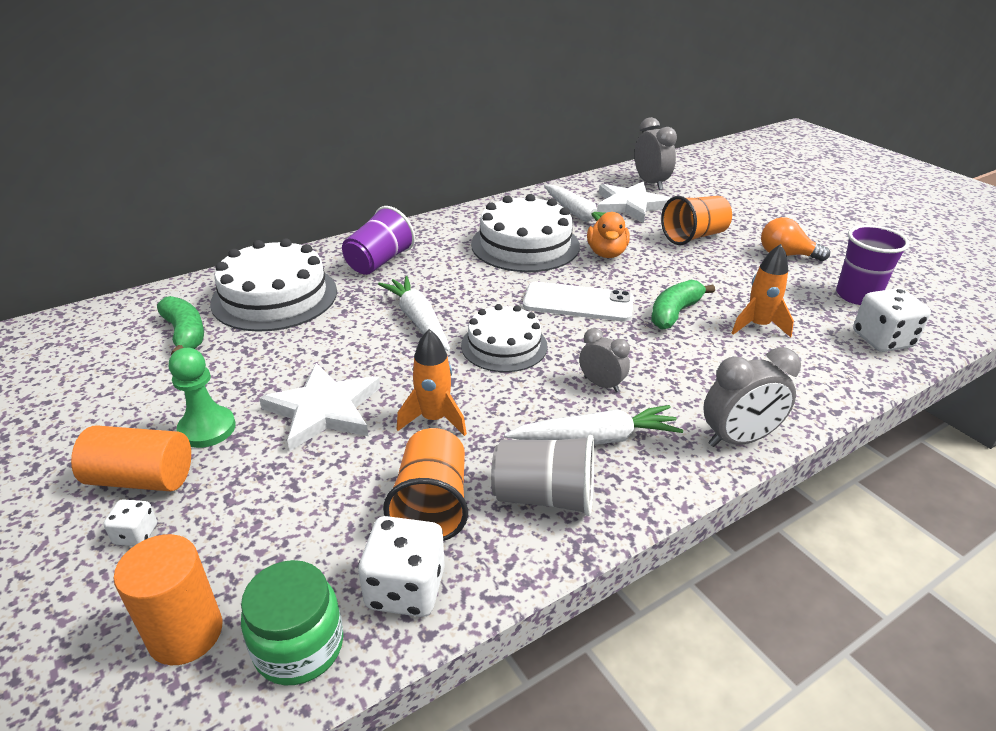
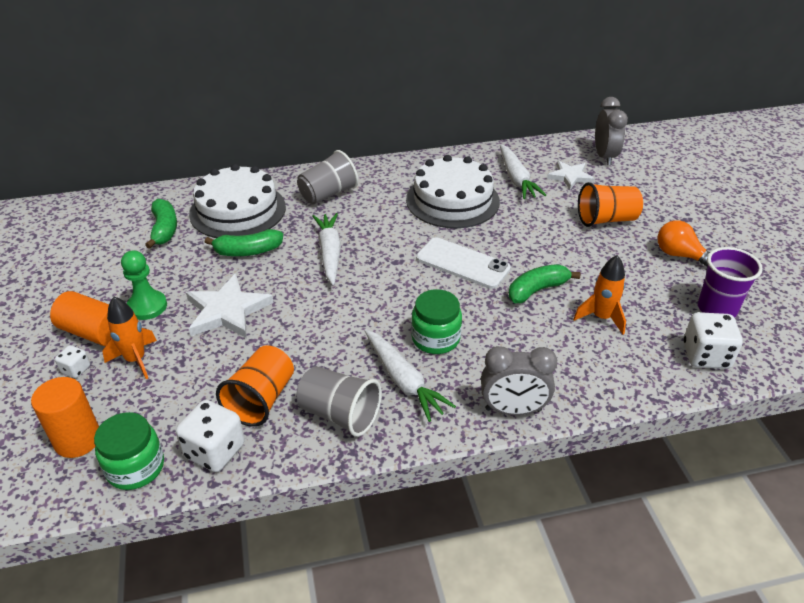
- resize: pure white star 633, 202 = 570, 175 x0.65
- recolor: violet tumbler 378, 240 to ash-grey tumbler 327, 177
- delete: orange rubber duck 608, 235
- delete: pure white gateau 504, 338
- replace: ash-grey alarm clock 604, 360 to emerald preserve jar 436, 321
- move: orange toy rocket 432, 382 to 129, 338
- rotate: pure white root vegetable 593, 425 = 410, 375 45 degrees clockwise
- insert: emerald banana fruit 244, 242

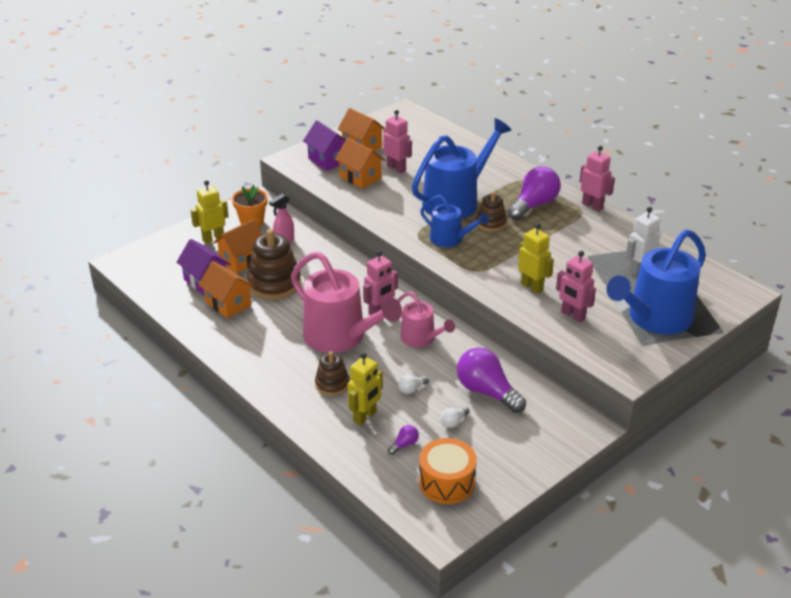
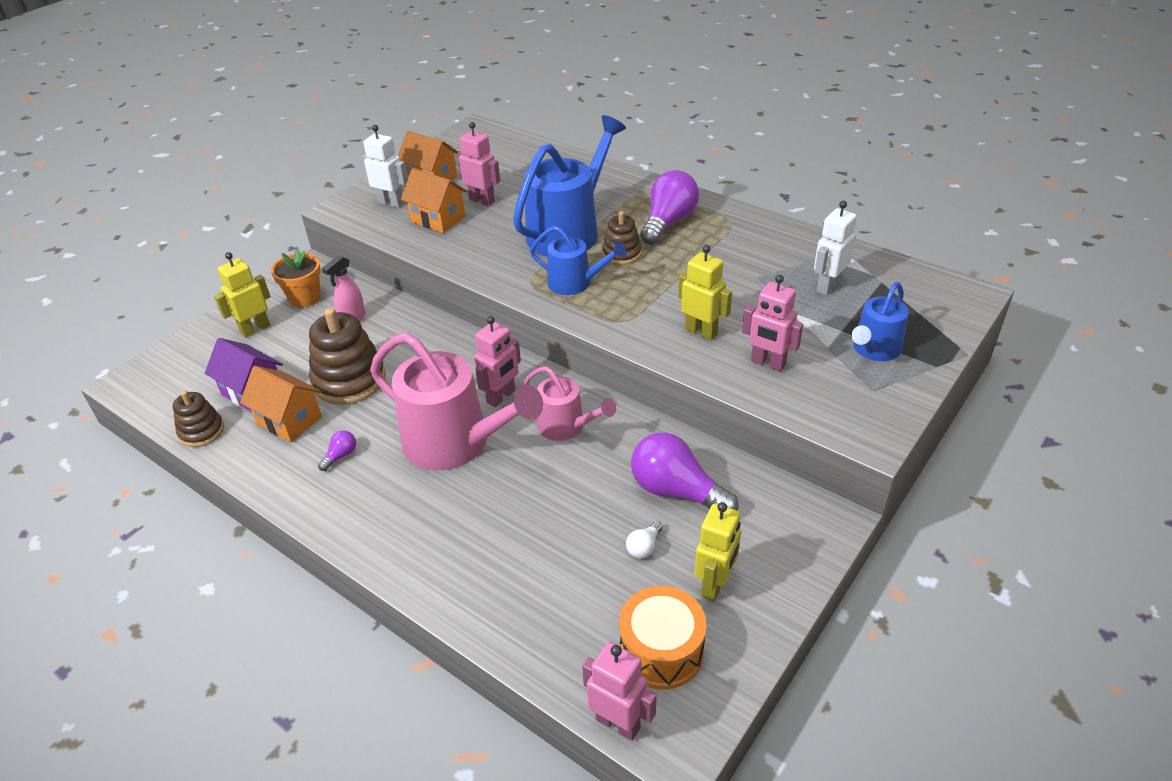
- replace: violet toy house 324, 145 to pure white robot figure 385, 166
- move: rose-pink robot figure 597, 178 to 619, 691
- delete: orange toy house 237, 246
- resize: royal blue sprinkling can 656, 282 = 880, 321 x0.56
- move: dark brown ring stacker 332, 373 to 198, 418
- move: bright yellow robot figure 365, 389 to 717, 551
- delete: pure white light bulb 413, 384
- move: violet light bulb 403, 440 to 337, 451

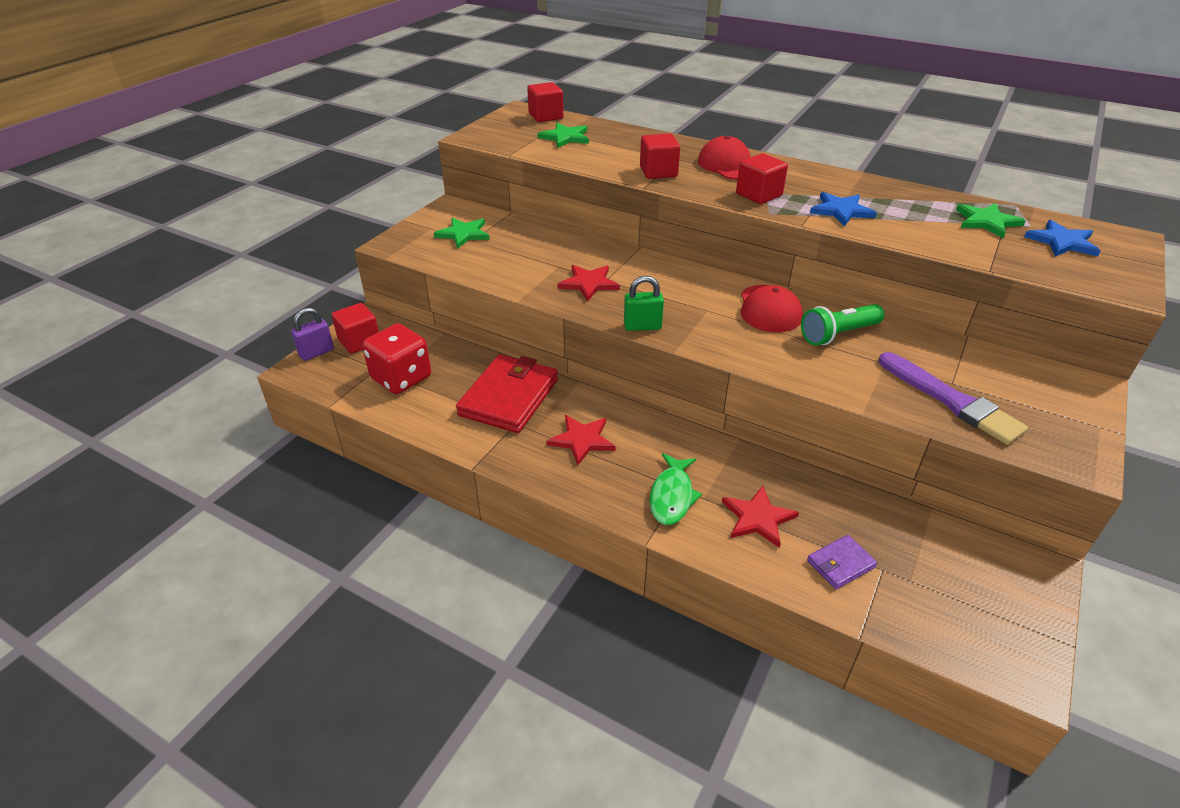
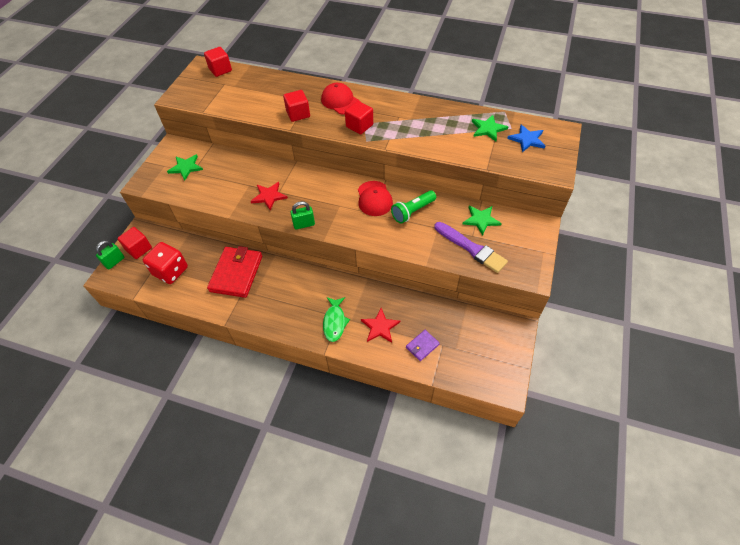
- move: emerald star 563, 135 to 482, 221
- delete: royal blue star 843, 209
- recolor: violet padlock 312, 334 to emerald padlock 110, 255
- delete: scarlet star 581, 440

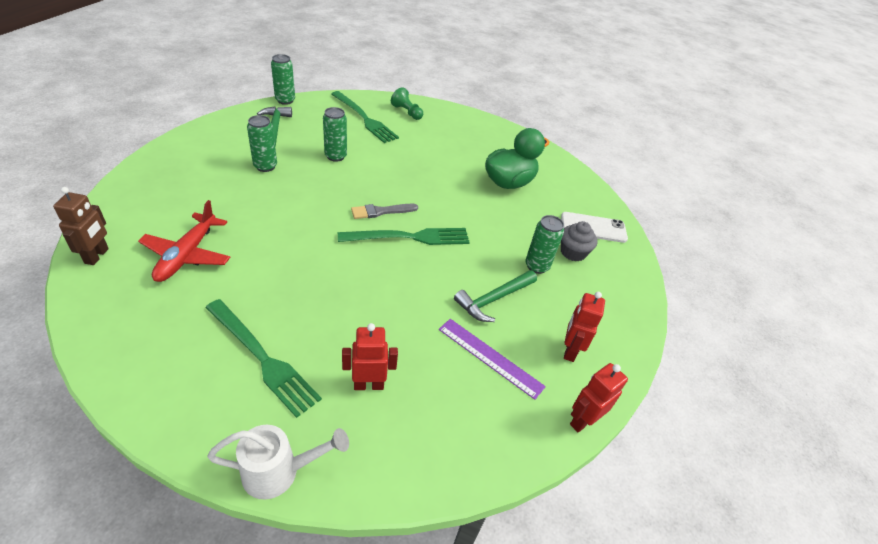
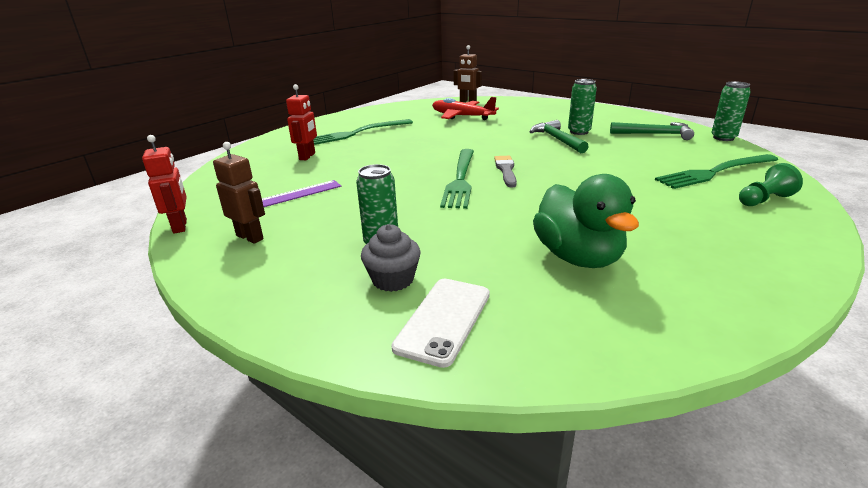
- delete: emerald tin 335, 134
- move: emerald carpenter's hammer 495, 296 to 559, 136
- recolor: scarlet robot figure 584, 327 to dark brown robot figure 239, 193
- delete: pure white sprinkling can 278, 462

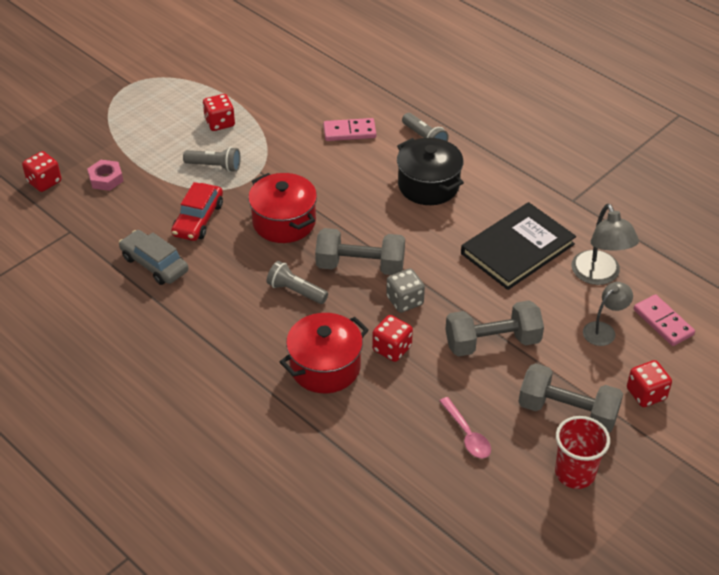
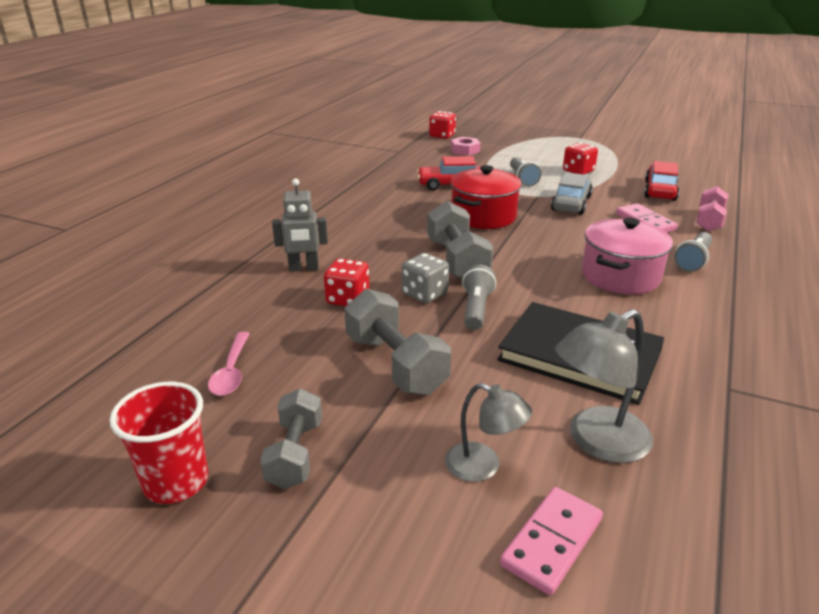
- recolor: ebony cooking pot 430, 171 to rose-pink cooking pot 627, 256
- move: ash-grey automobile 153, 257 to 572, 193
- move: ash-grey torch 297, 282 to 479, 297
- replace: scarlet cooking pot 324, 353 to ash-grey robot figure 300, 225
- delete: scarlet die 649, 383
- resize: ash-grey free weight 570, 398 = 291, 438 x0.67
- rotate: rose-pink teaspoon 465, 428 = 229, 364 45 degrees counterclockwise
- insert: scarlet automobile 661, 181
- insert: rose-pink free weight 712, 208

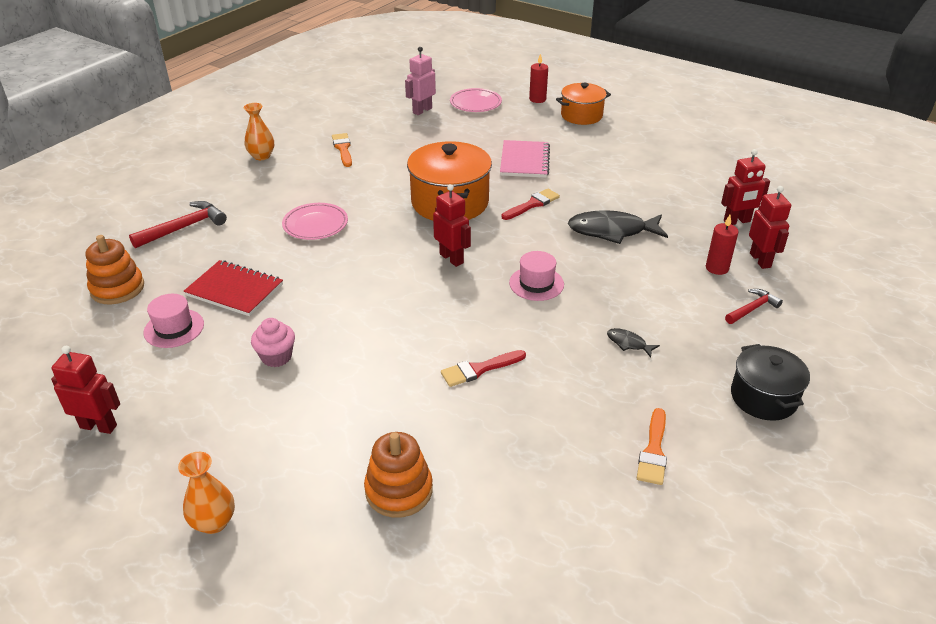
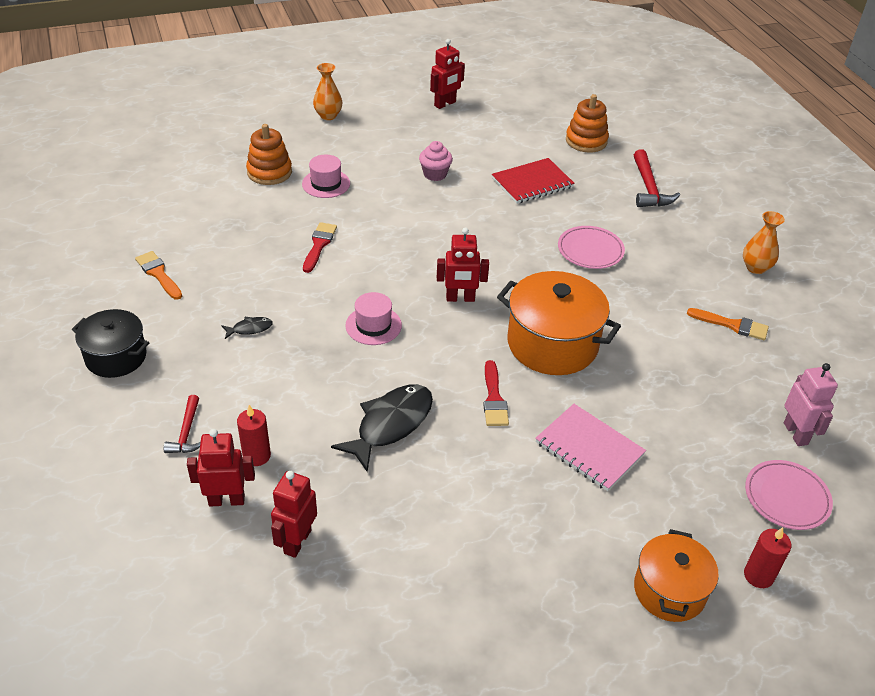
- rotate: scarlet robot figure 770, 227 = 221, 467 150 degrees clockwise
- move: rose-pink top hat 174, 321 to 326, 176

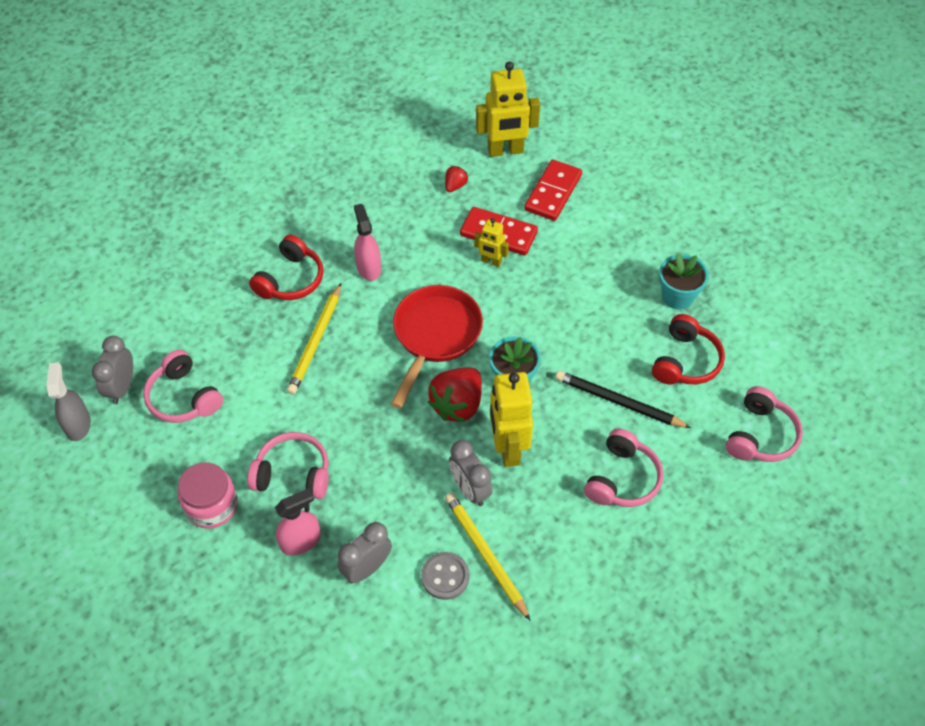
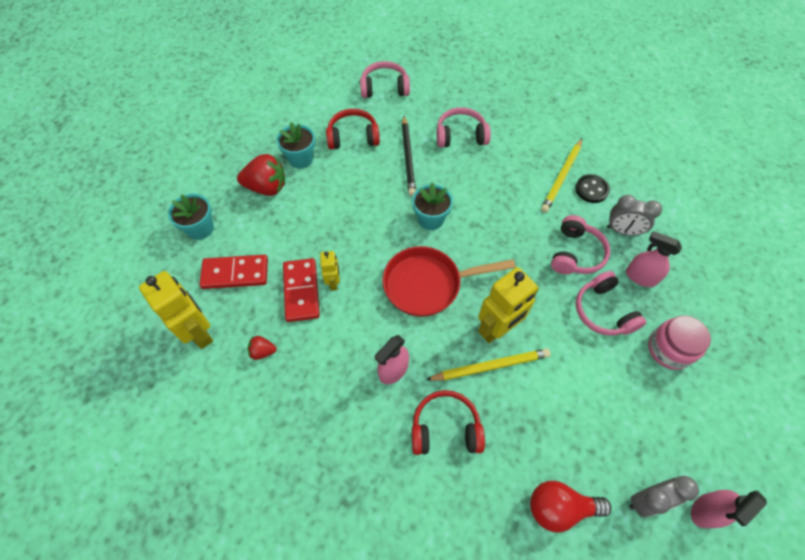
- move: rose-pink over-ear headphones 183, 386 to 580, 244
- recolor: ash-grey spray bottle 69, 401 to rose-pink spray bottle 729, 509
- move: scarlet toy strawberry 455, 394 to 261, 175
- move: bright yellow robot figure 511, 419 to 508, 305
- delete: ash-grey alarm clock 470, 473
- recolor: ash-grey shirt button 445, 576 to ebony shirt button 592, 188
- insert: turquoise plant pot 191, 216
- insert: scarlet light bulb 570, 507

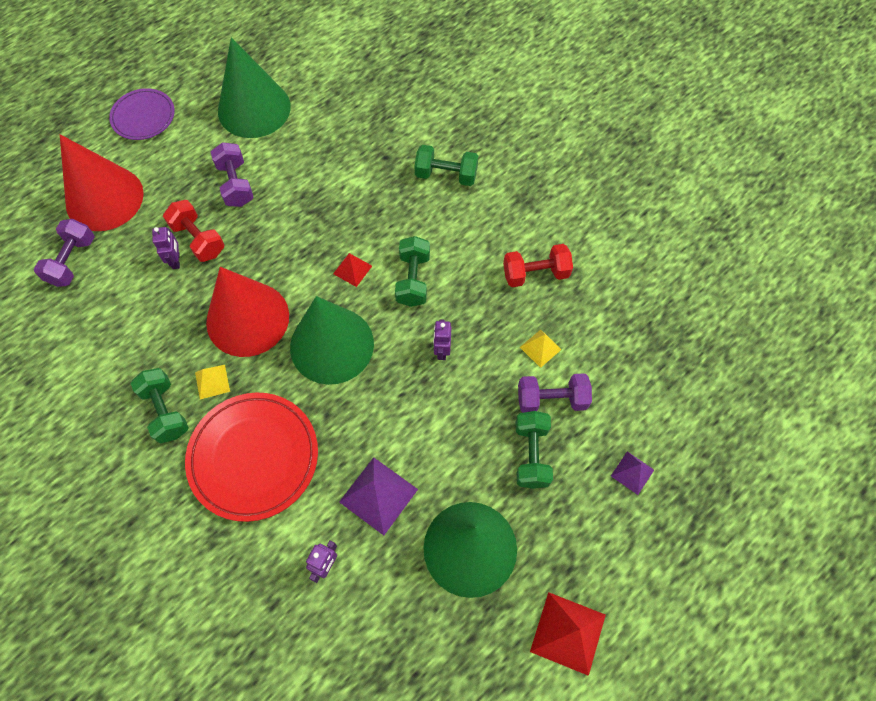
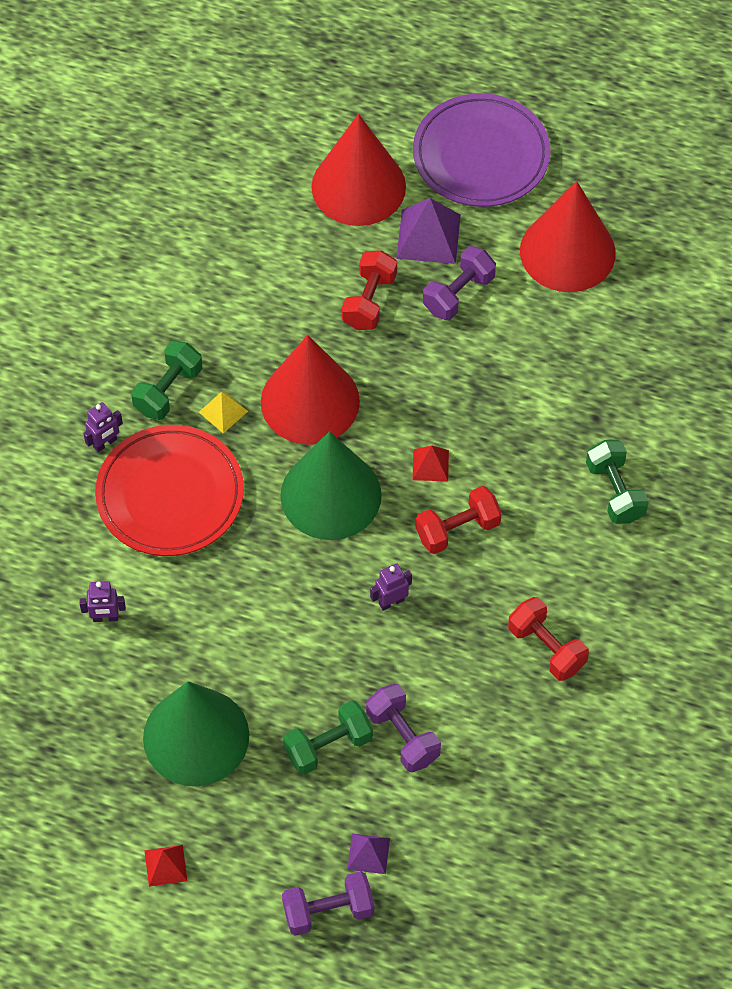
- recolor: emerald cone 254, 87 to scarlet cone 568, 236
- resize: violet dinner plate 142, 114 = 482, 150 x1.67
- move: violet free weight 64, 253 to 328, 903
- move: violet robot figure 166, 248 to 103, 427
- recolor: emerald free weight 412, 271 to scarlet free weight 459, 520
- delete: bright yellow solid pyramid 541, 349
- move: violet solid pyramid 378, 496 to 428, 231
- resize: scarlet solid pyramid 568, 634 = 166, 866 x0.57

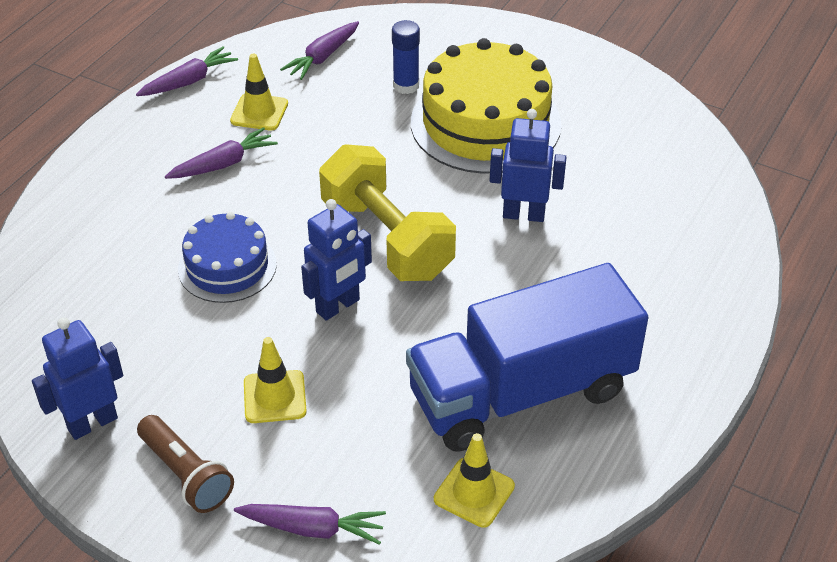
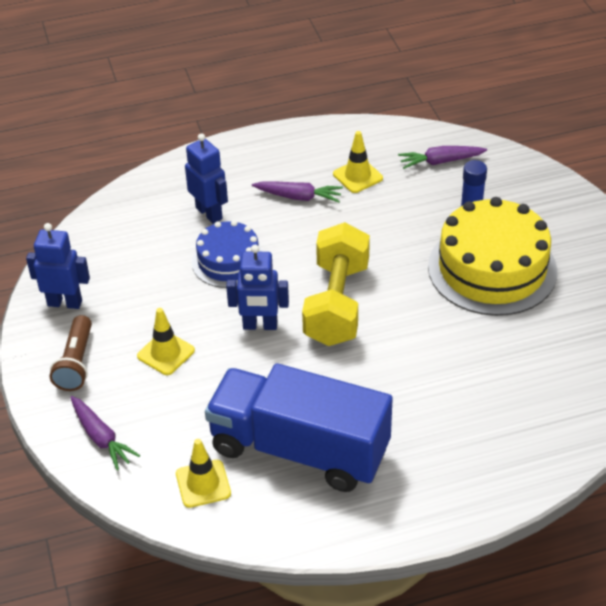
- delete: violet root vegetable 187, 71
- move: royal blue robot figure 528, 165 to 206, 178

